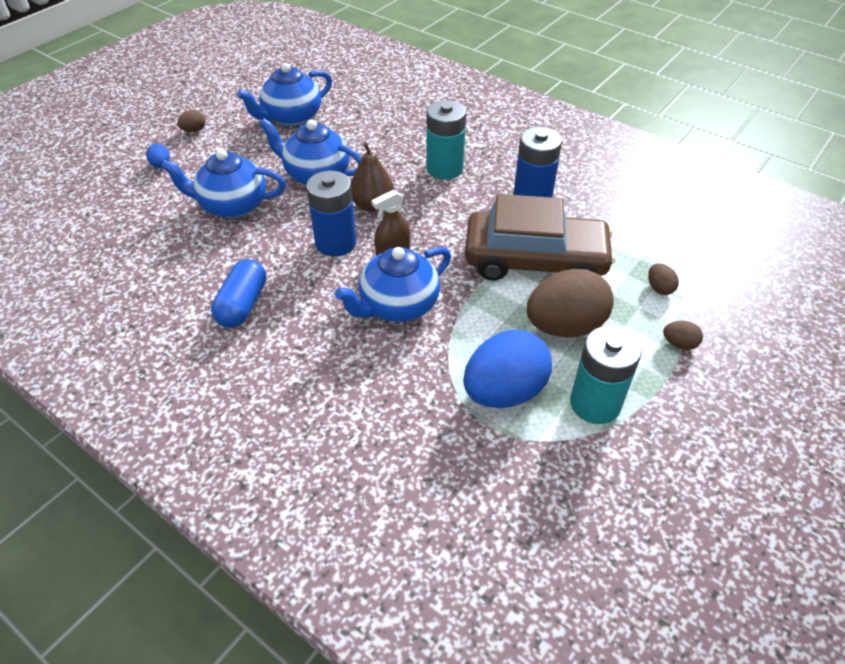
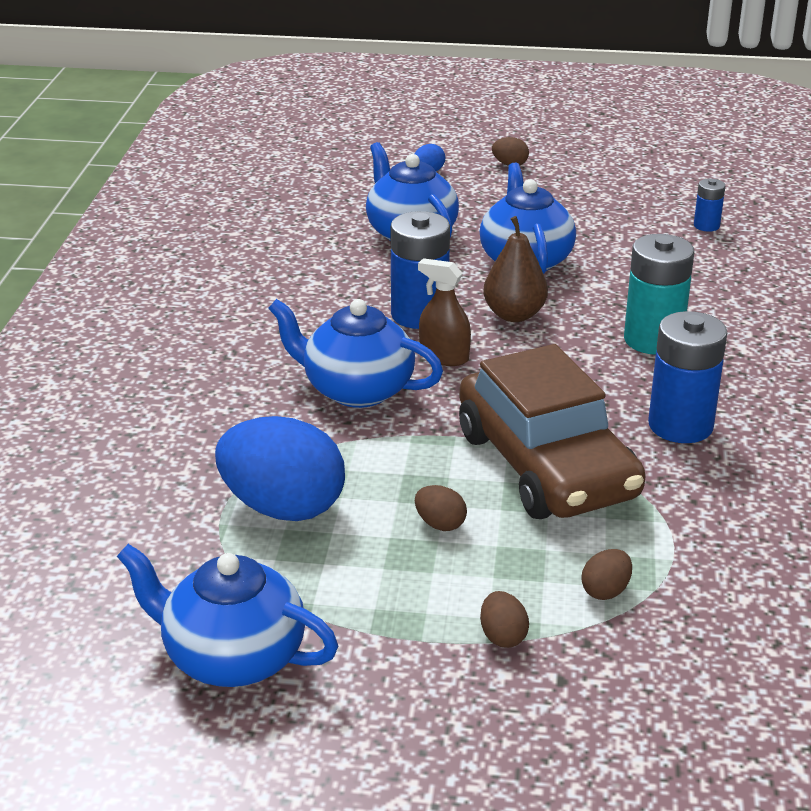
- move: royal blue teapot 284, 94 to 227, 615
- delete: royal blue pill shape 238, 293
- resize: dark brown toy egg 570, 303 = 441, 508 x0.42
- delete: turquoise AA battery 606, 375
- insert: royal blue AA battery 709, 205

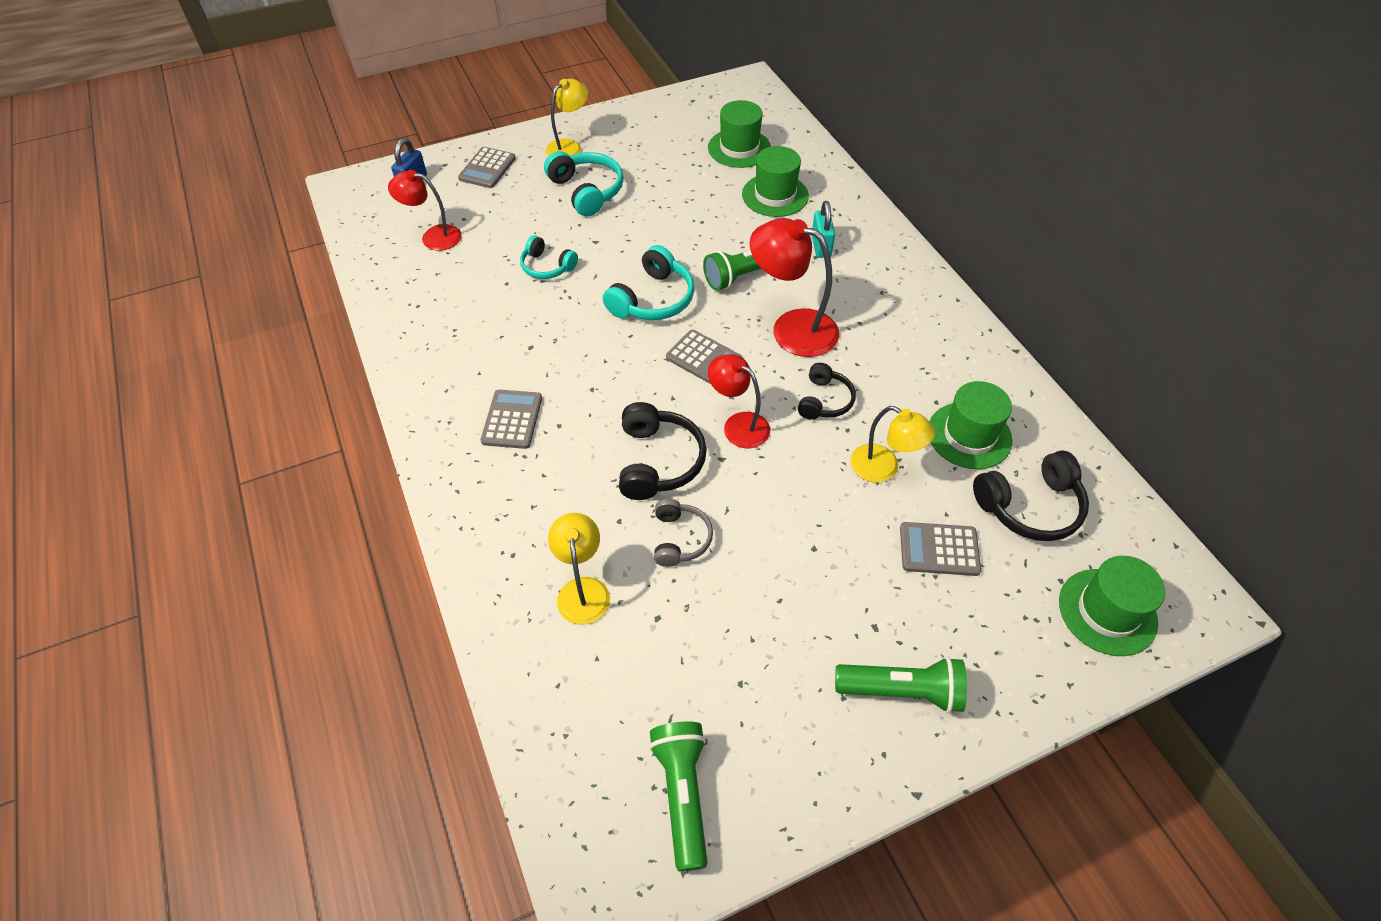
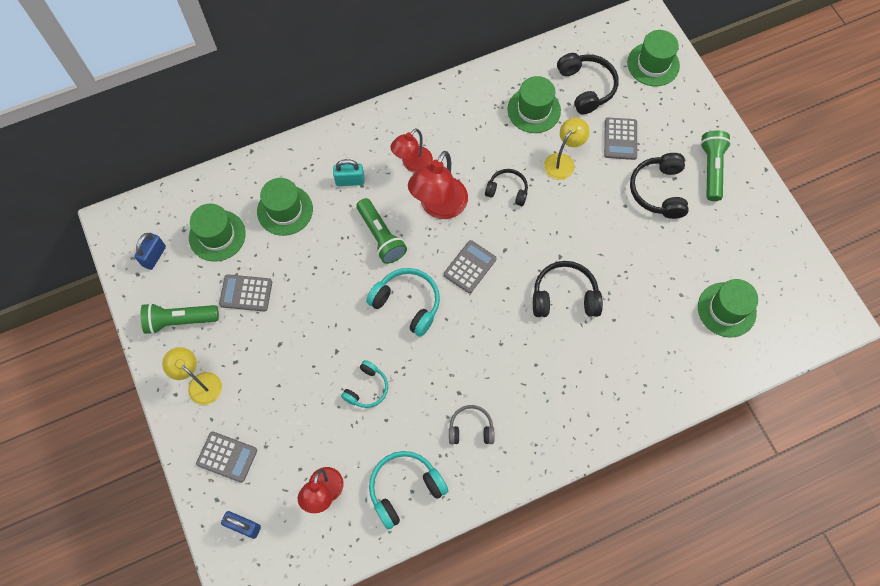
- move: turquoise over-ear headphones 584, 183 to 408, 490
- move: scarlet reading lamp 739, 401 to 411, 150
- move: ash-grey calculator 511, 419 to 245, 293
- move: ash-grey over-ear headphones 683, 533 to 472, 424
- delete: bright yellow reading lamp 579, 568
- move: emerald torch 678, 796 to 180, 318
- insert: ebony over-ear headphones 659, 186
- insert: royal blue padlock 150, 251
- insert: emerald top hat 728, 308

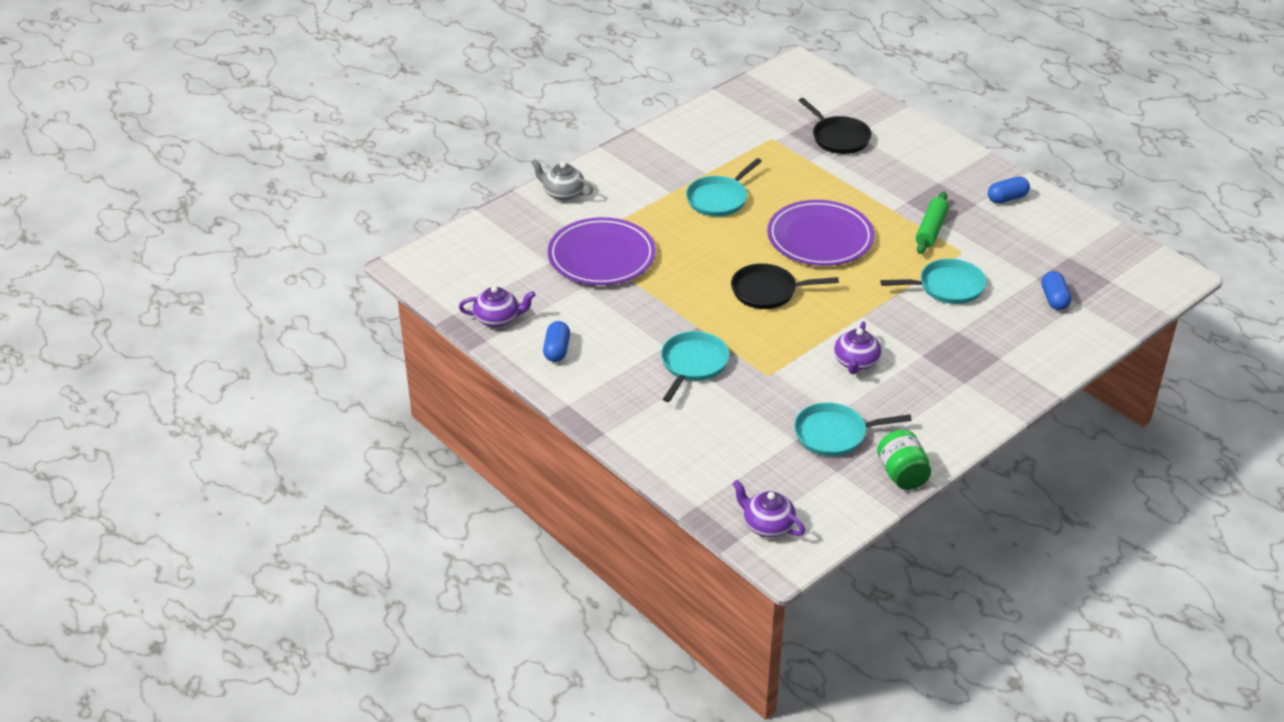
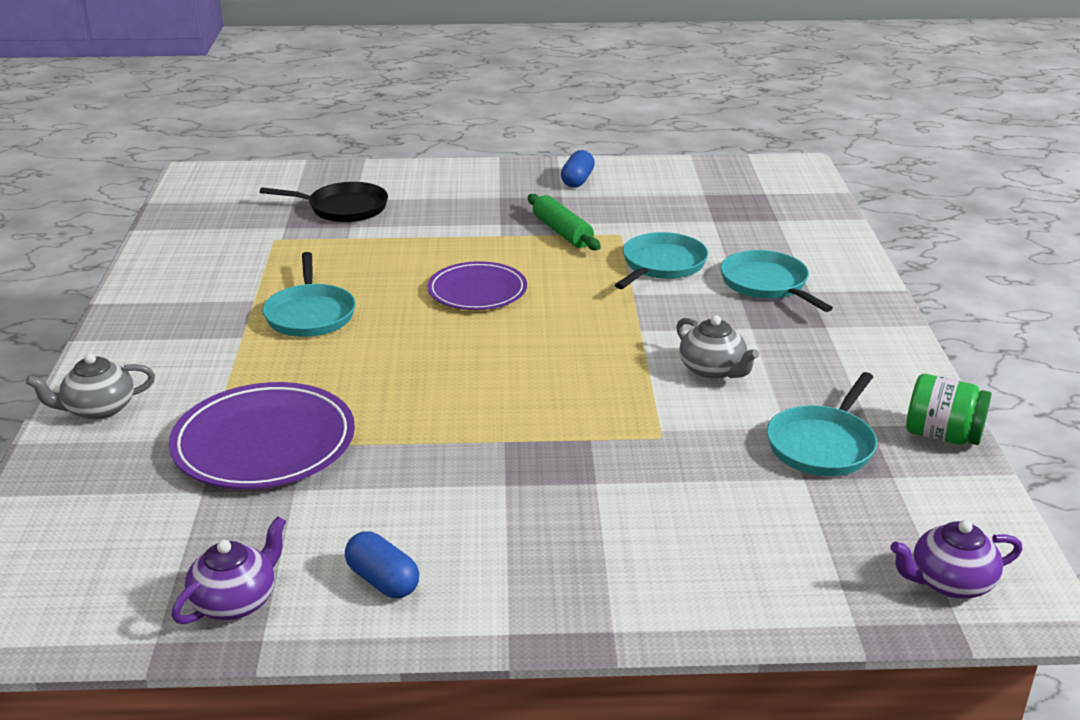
- resize: violet dinner plate 820, 233 = 477, 285 x0.66
- delete: ebony skillet 785, 286
- delete: royal blue pill shape 1056, 290
- recolor: violet teapot 857, 347 to ash-grey teapot 717, 347
- move: turquoise skillet 695, 366 to 776, 281

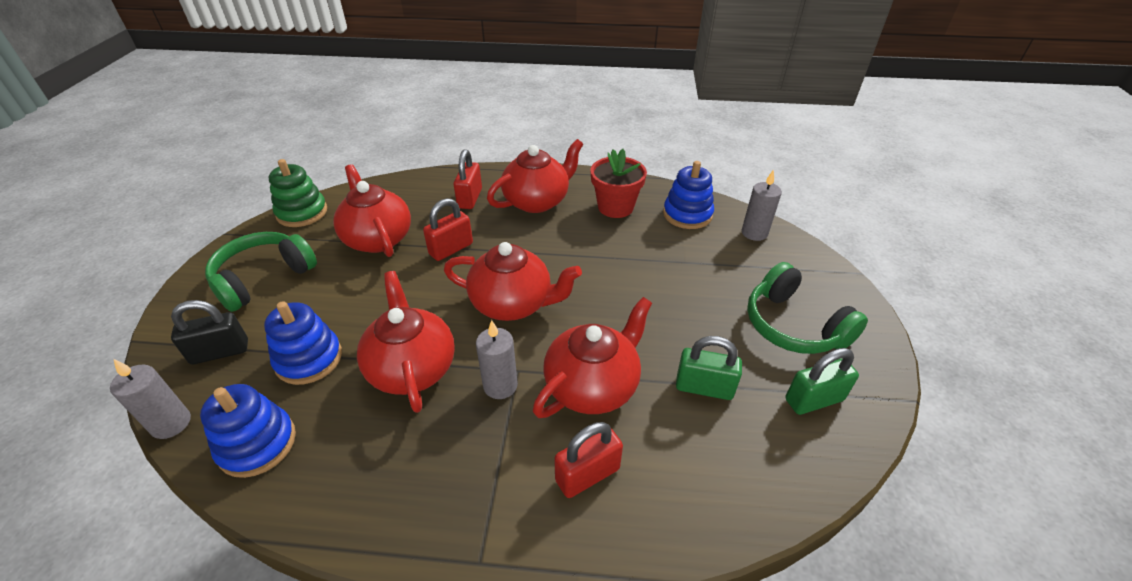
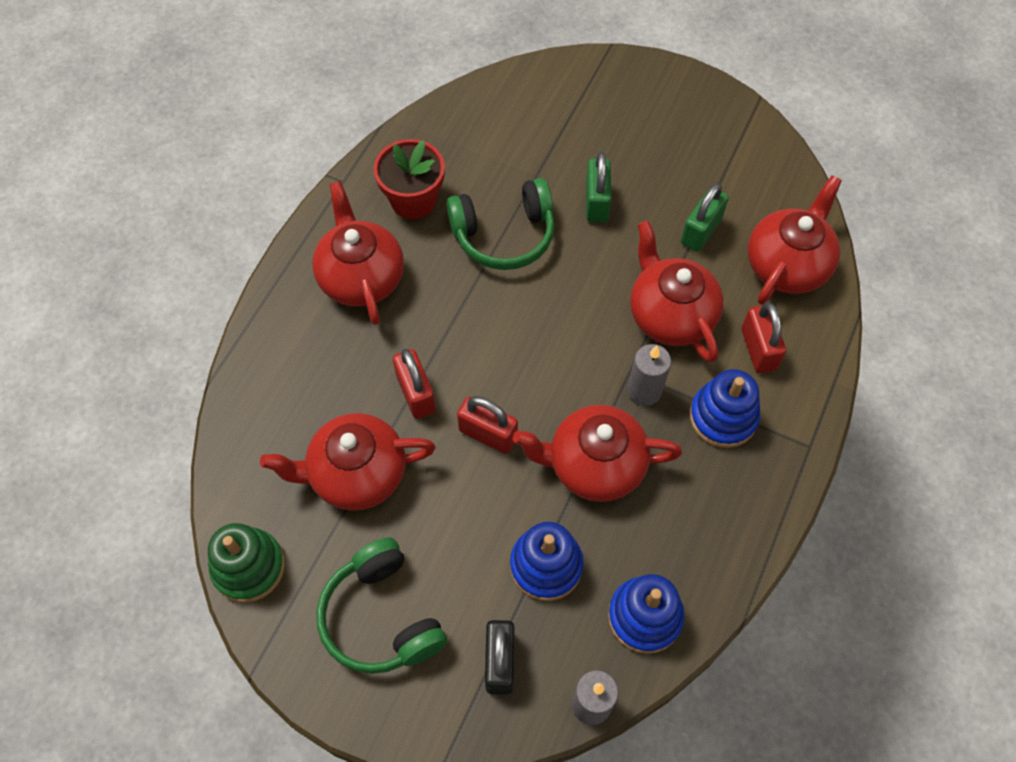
- move: scarlet padlock 467, 179 to 487, 425
- move: royal blue ring stacker 688, 195 to 725, 408
- delete: ash-grey wax candle 762, 205
- move: scarlet teapot 513, 281 to 795, 240
- move: emerald over-ear headphones 807, 308 to 500, 224
- move: emerald padlock 822, 381 to 598, 187

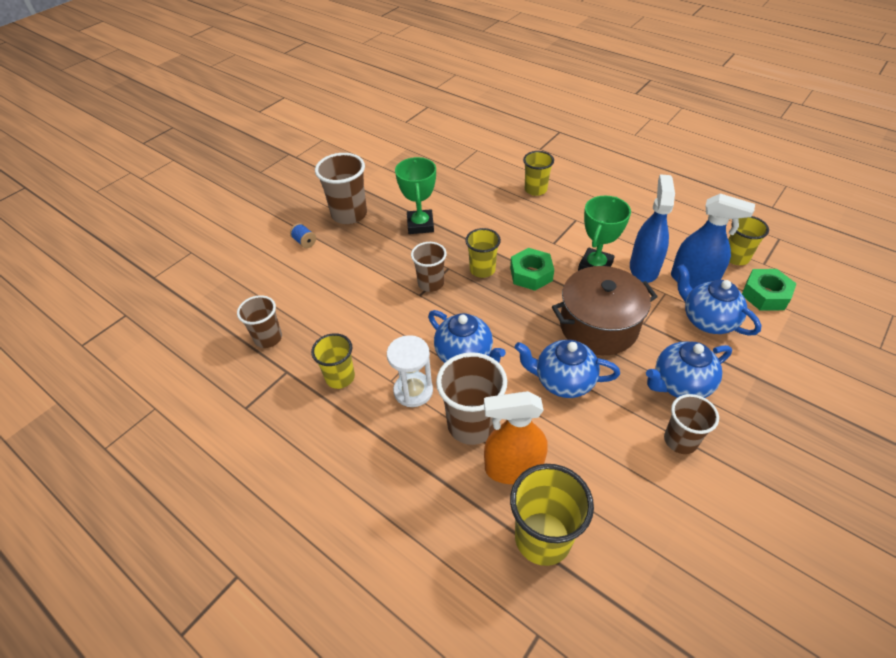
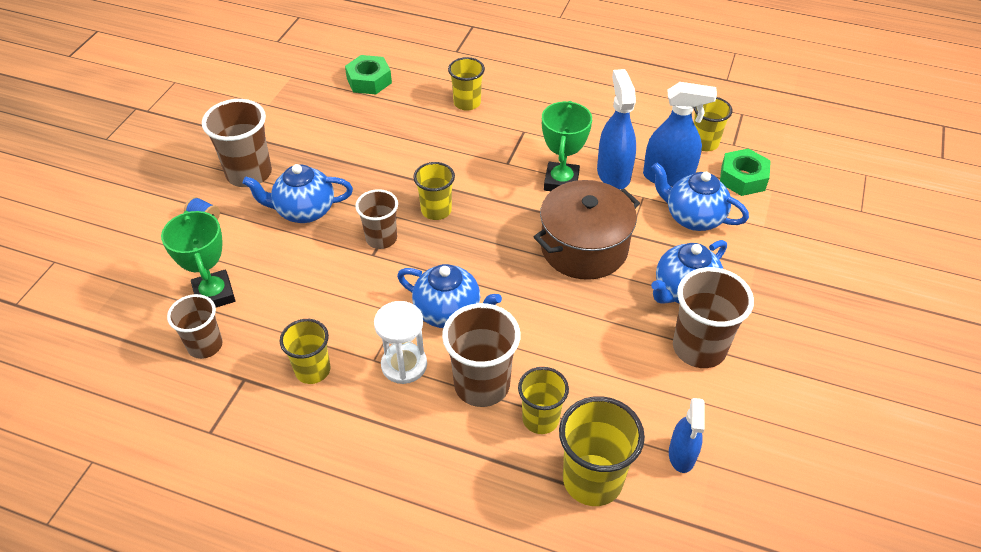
- move: emerald prize cup 415, 195 to 198, 259
- move: emerald nut 532, 269 to 368, 74
- move: royal blue teapot 567, 369 to 298, 193
- replace: orange spray bottle 516, 437 to bright yellow tumbler 543, 400
- resize: dark brown tumbler 691, 424 = 713, 317 x1.55
- insert: royal blue spray bottle 687, 435

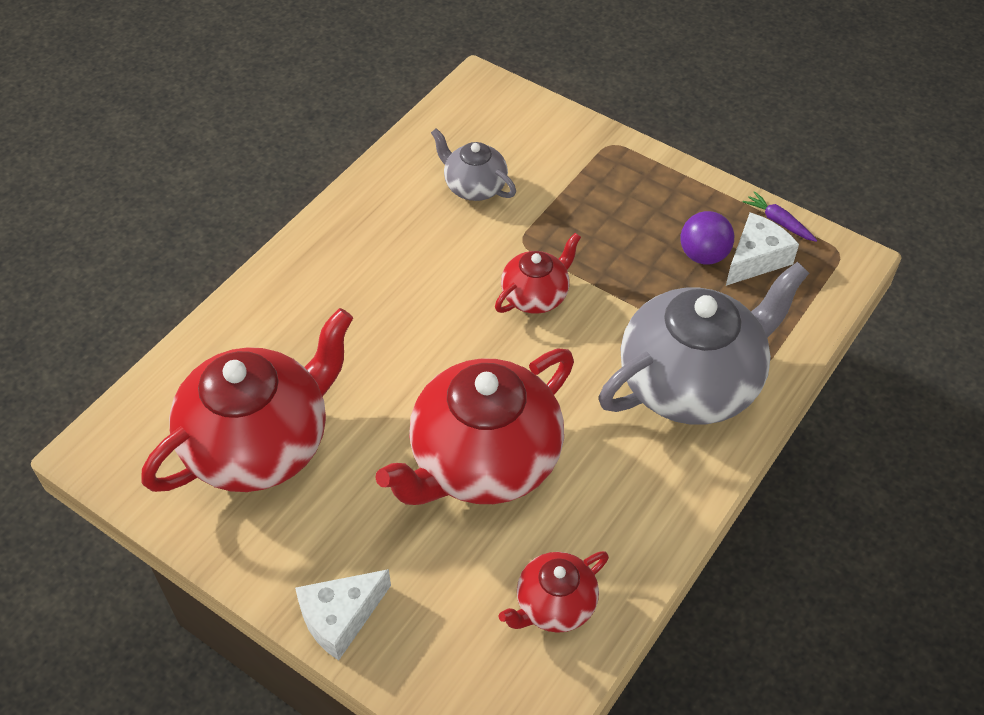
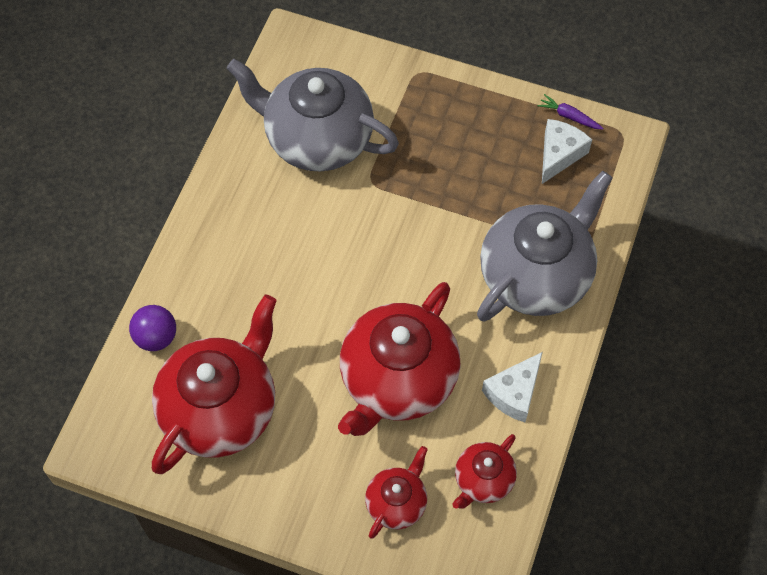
- resize: ash-grey teapot 473, 164 = 313, 115 x2.01
- move: violet sphere 707, 237 to 152, 328
- move: scarlet teapot 538, 273 to 396, 492
- move: pure white cheese 343, 615 to 512, 387

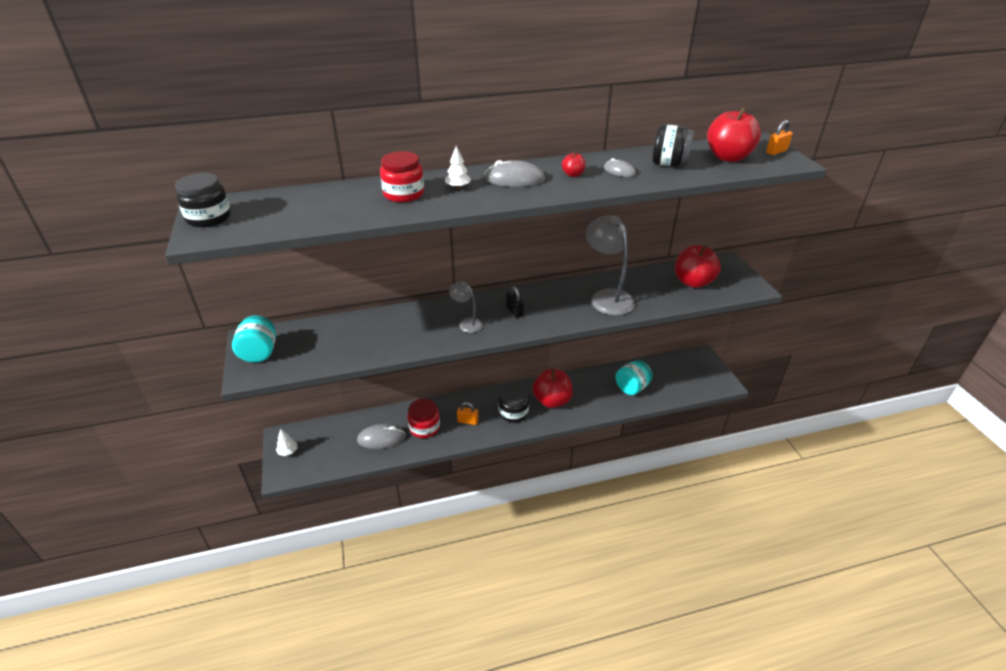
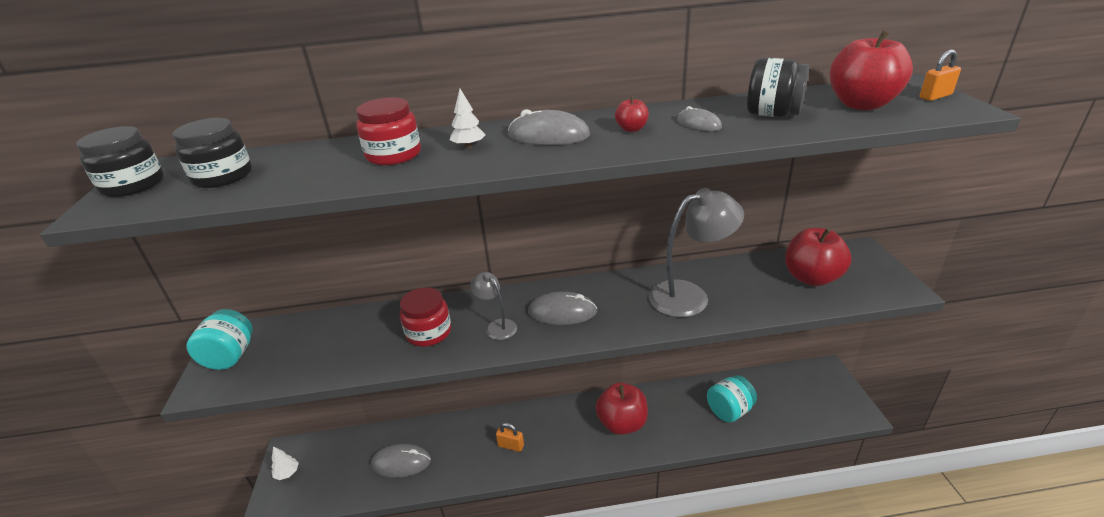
- rotate: ash-grey reading lamp 610, 265 = 696, 252 90 degrees clockwise
- replace: ebony padlock 515, 302 to ash-grey PC mouse 562, 308
- move: ebony preserve jar 513, 403 to 212, 153
- move: scarlet preserve jar 424, 418 to 425, 317

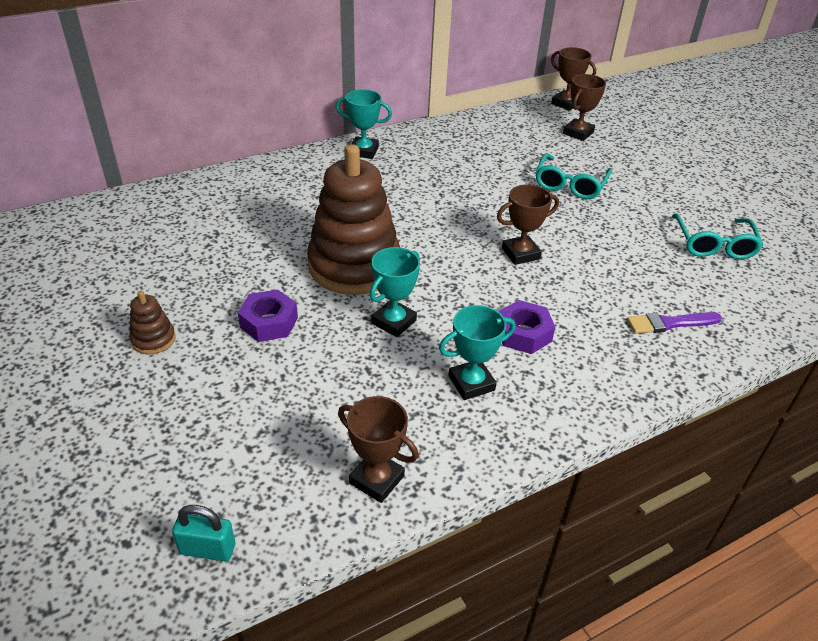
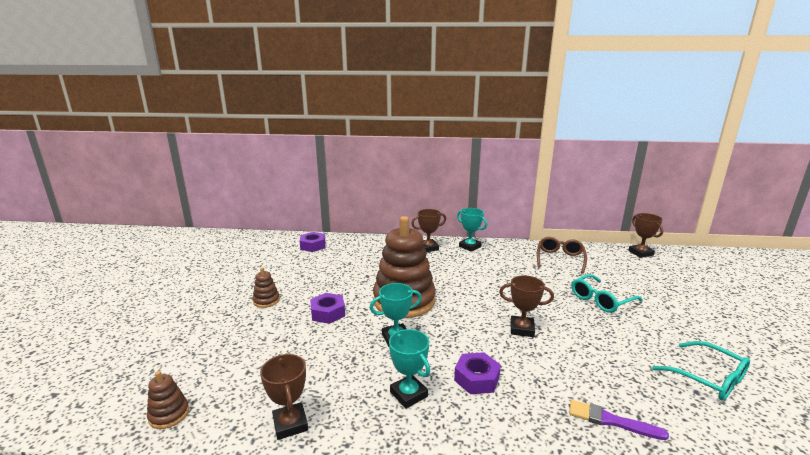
- move: dark brown prize cup 584, 107 to 428, 230
- rotate: turquoise spectacles 717, 236 = 701, 371 75 degrees counterclockwise
- rotate: turquoise prize cup 477, 352 = 409, 368 45 degrees clockwise
- replace: turquoise padlock 203, 533 to dark brown ring stacker 168, 400
- insert: violet nut 313, 242
- insert: dark brown spectacles 562, 255

